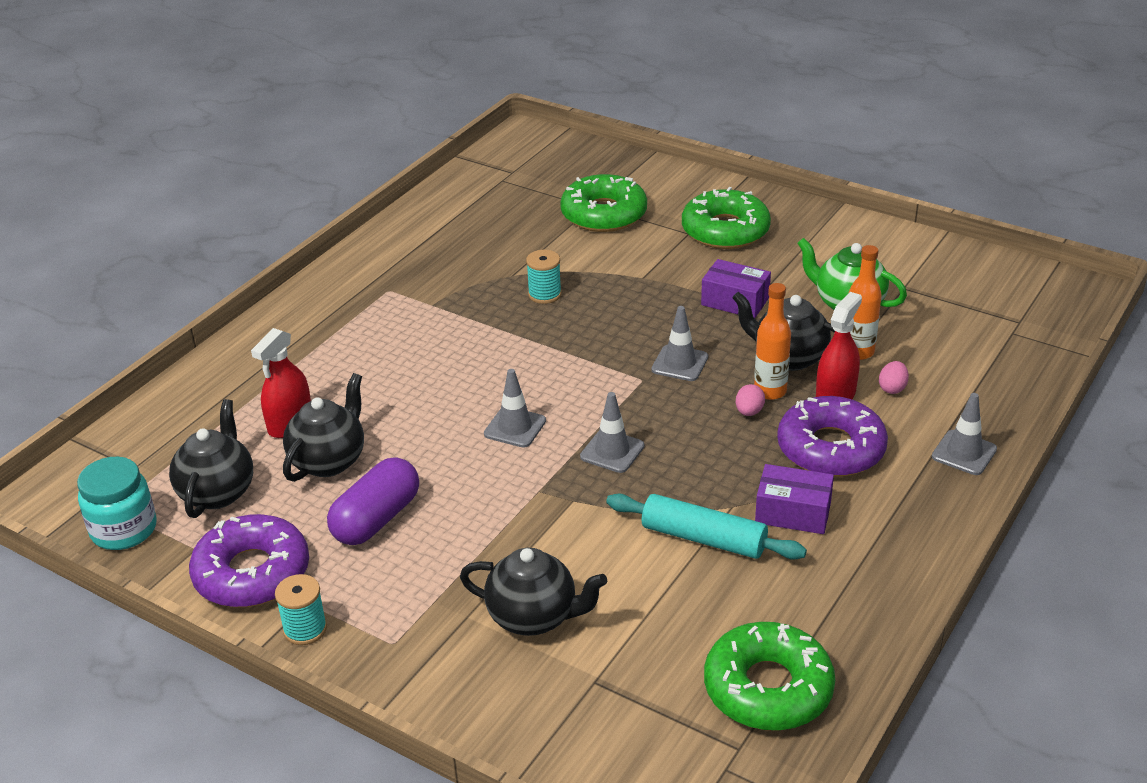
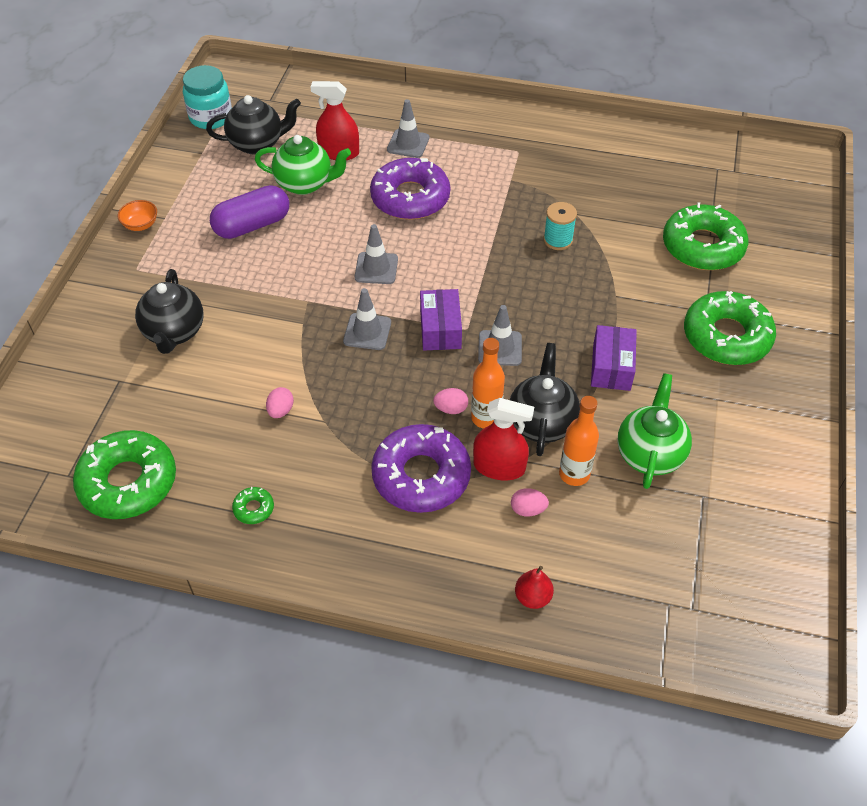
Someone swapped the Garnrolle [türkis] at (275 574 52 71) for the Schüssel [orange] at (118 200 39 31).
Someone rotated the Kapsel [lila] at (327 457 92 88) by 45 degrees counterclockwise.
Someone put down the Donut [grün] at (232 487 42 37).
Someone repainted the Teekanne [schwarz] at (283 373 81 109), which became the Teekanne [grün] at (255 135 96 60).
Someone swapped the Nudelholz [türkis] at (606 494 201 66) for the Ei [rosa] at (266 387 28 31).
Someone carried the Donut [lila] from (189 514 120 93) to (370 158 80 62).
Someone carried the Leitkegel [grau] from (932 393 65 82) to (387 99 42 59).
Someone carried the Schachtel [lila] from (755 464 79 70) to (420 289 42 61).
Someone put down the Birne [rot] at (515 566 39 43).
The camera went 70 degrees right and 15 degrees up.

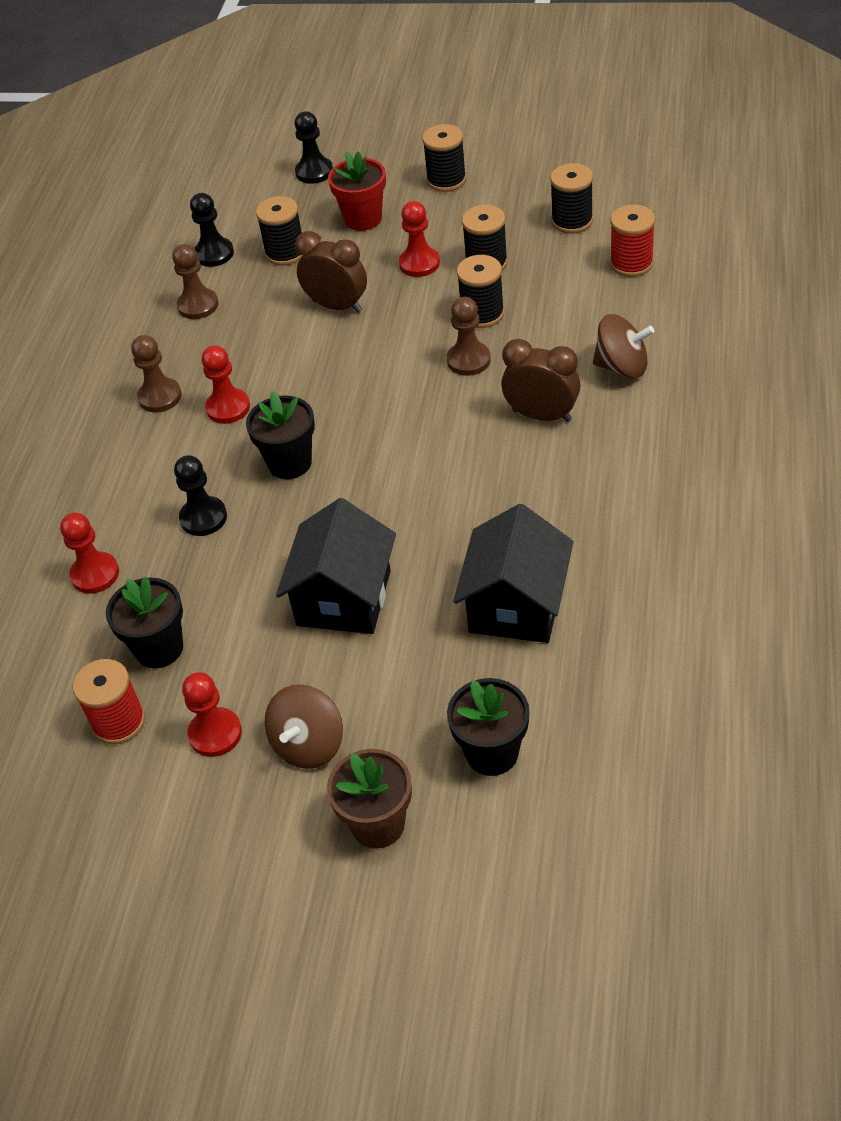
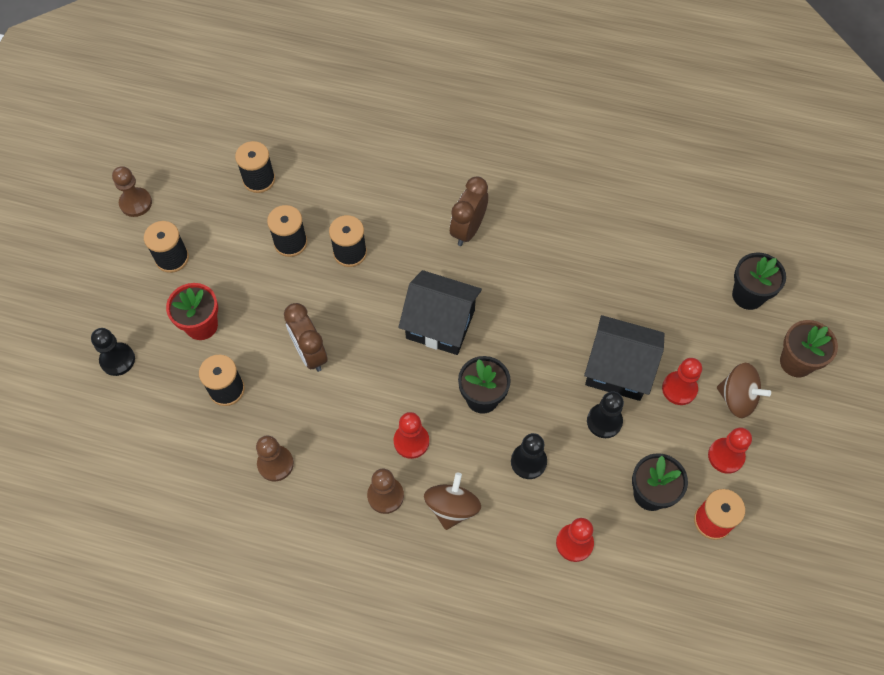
Someone carried the Bauer [braun] from (447 297 44 79) to (112 166 40 51).
Someone rotated the Wecker [braun] at (295 231 72 82) by 60 degrees counterclockwise.
Someone carried the Haus [schwarz] from (453 504 120 139) to (398 270 84 85).
Someone carried the Kreisel [braun] from (593 314 61 64) to (424 472 57 58).
Someone carried the Bauer [schwarz] from (190 193 44 74) to (587 391 37 47).
Someone carried the Bauer [rot] from (399 201 41 76) to (662 358 40 47).
Someone took away the Garnrolle [rot] at (610 205 45 72).
The camera went 90 degrees left and 15 degrees up.

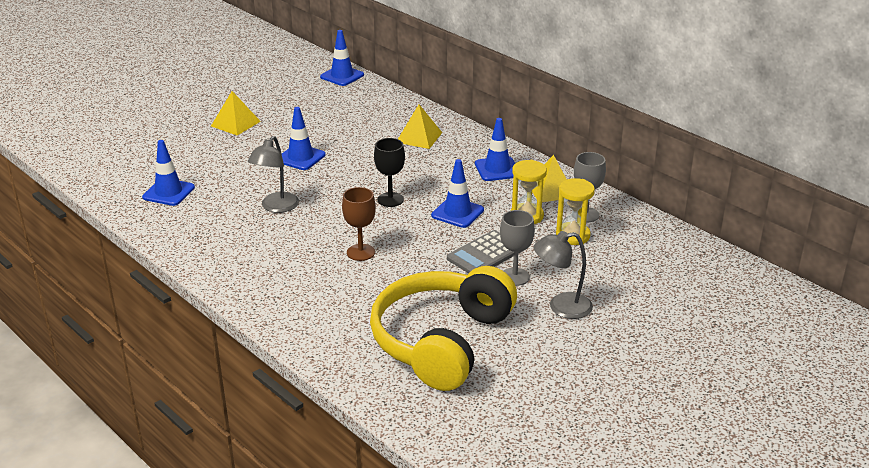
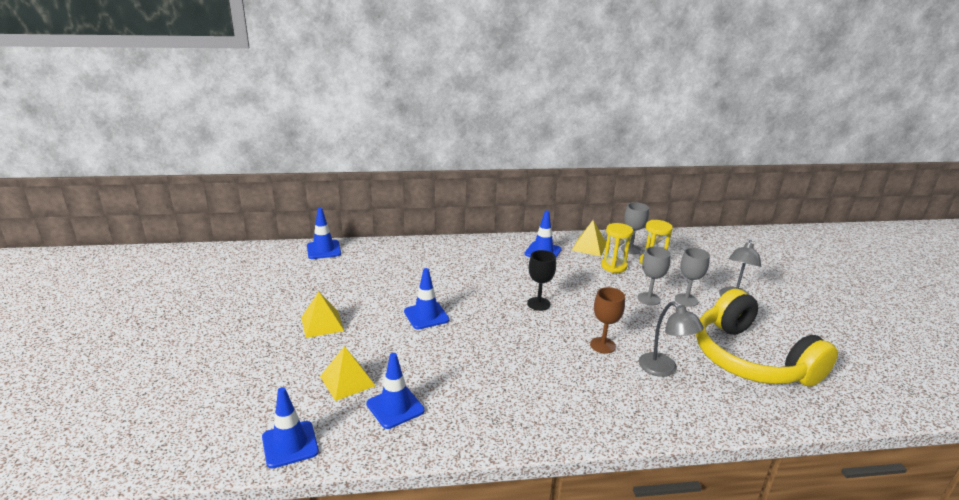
Someone carried the Leitkegel [blau] from (431 159 53 69) to (262 387 57 81).
Someone carried the Pyramide [gelb] from (398 104 44 45) to (320 346 55 55).
Someone swapped the Taschenrechner [grau] at (447 230 75 43) for the Kelch [grau] at (638 246 33 60).
Someone carried the Lampe [grau] from (248 136 51 77) to (639 302 65 75).
The camera went 55 degrees left and 5 degrees down.

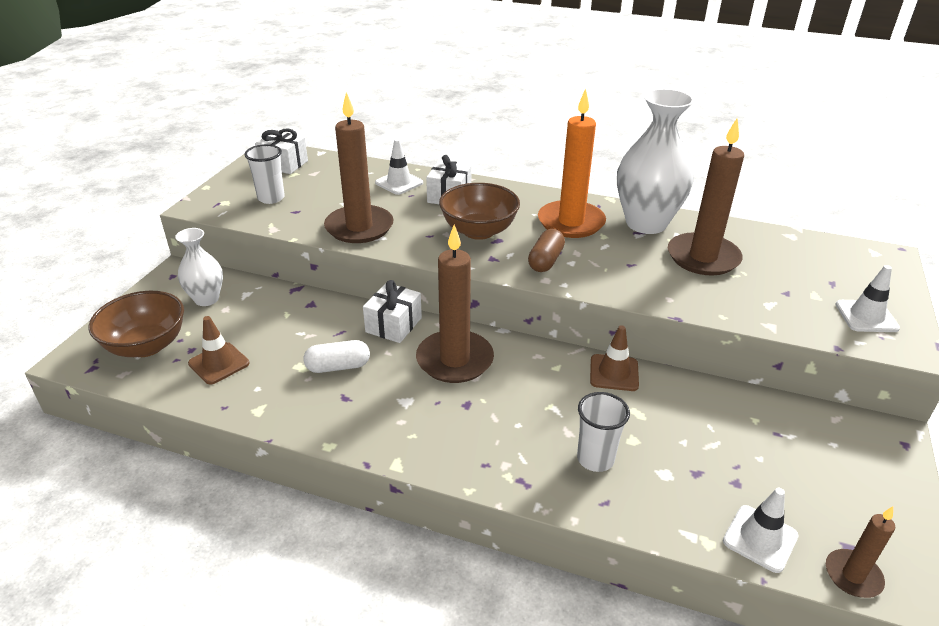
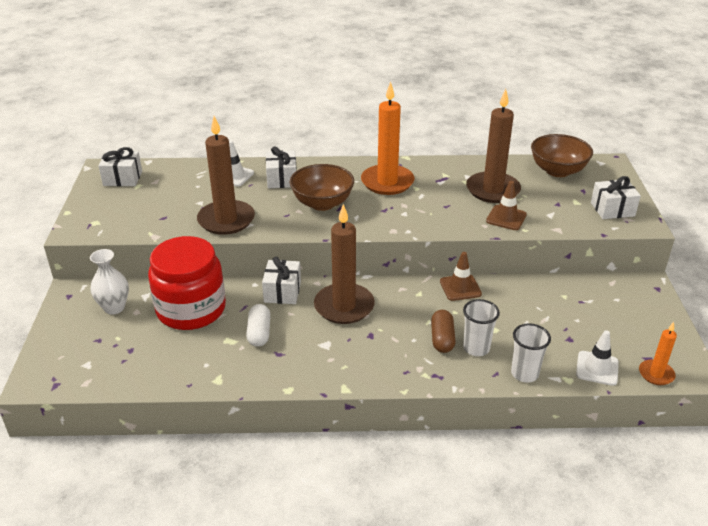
Someone put down the Einmachglas [rot] at (148 236 78 94).
Someone rotated the Kapsel [weiß] at (304 340 66 33) by 60 degrees counterclockwise.
Someone carried the Kapsel [braun] from (528 229 37 43) to (431 310 25 43).
Someone carried the Leitkegel [braun] from (188 316 61 69) to (486 181 41 49).
Someone carried the Becher [weiß] from (244 144 41 60) to (511 323 40 60).
Someone carried the Schüssel [braun] from (88 291 96 66) to (531 134 62 43).
Someone swapped the Leitkegel [weiß] at (835 265 65 67) for the Geschenk [weiß] at (591 176 50 43).
Someone repainted the Kerze [braun] at (826 506 69 92), which became the Kerze [orange] at (639 322 38 63).
Someone took away the Vase [weiß] at (617 89 78 145).
The camera went 20 degrees left and 0 degrees up.

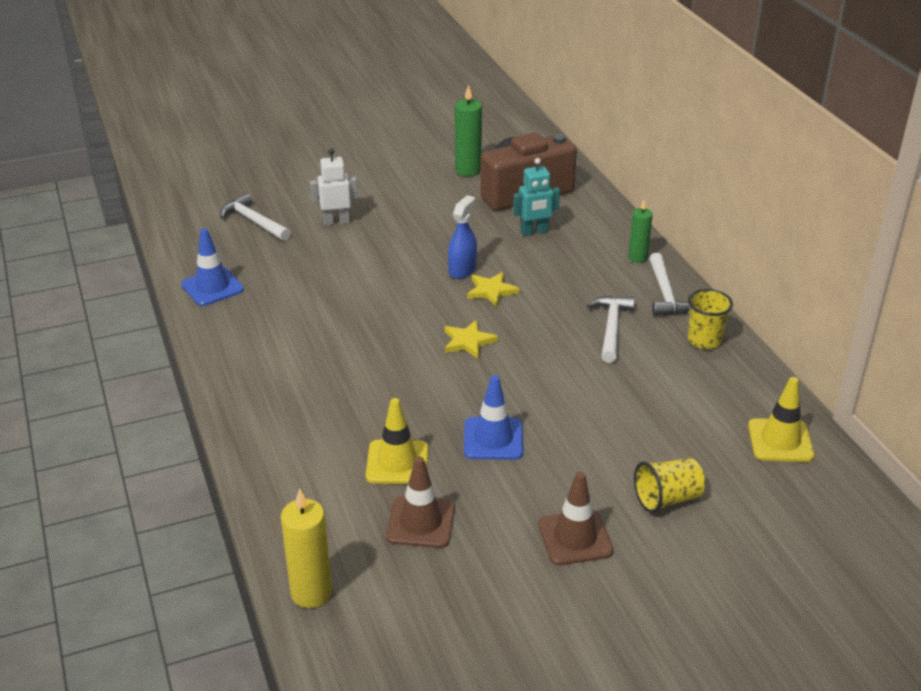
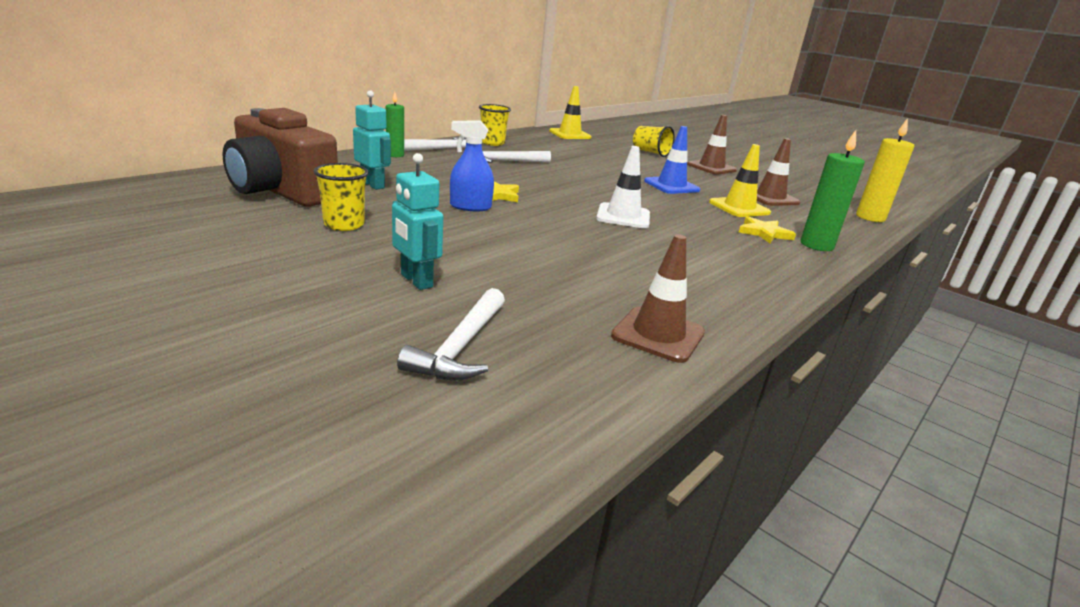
Someone put down the Becher [gelb] at (314 163 55 68).
Someone repainted the Roboter [weiß] at (310 148 48 78), which became the Roboter [türkis] at (392 153 51 137).
Someone put down the Leitkegel [weiß] at (596 146 54 82).
Someone repainted the Leitkegel [blau] at (181 228 63 78), which became the Leitkegel [braun] at (611 234 94 129).
Someone carried the Stern [gelb] from (445 320 53 39) to (739 216 57 27).
Someone carried the Kerze [grün] from (455 84 27 92) to (801 130 64 121).
The camera went 120 degrees left and 10 degrees down.

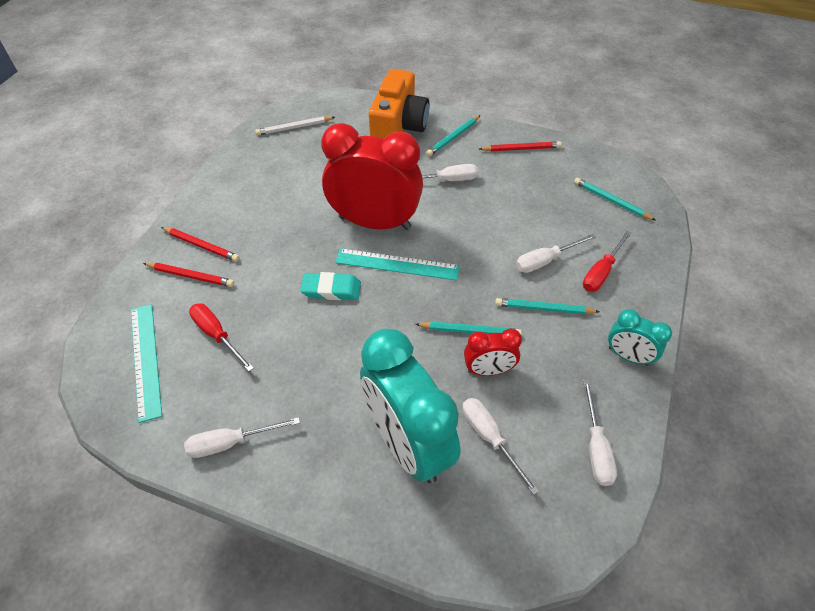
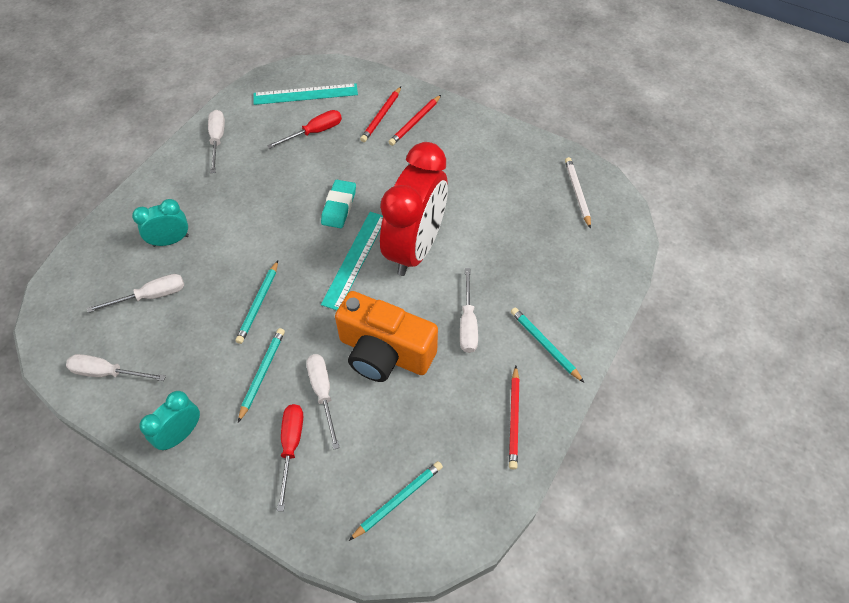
Someone scaled the Wecker [türkis] at (360 329 101 154) by 0.48.
Someone rotated the Schraubenzieher [rot] at (583 230 49 62) by 45 degrees clockwise.
Someone carried the Kamera [orange] from (369 69 61 70) to (335 291 103 91).
Someone took away the Wecker [rot] at (464 329 58 47).
The camera went 100 degrees right and 5 degrees up.

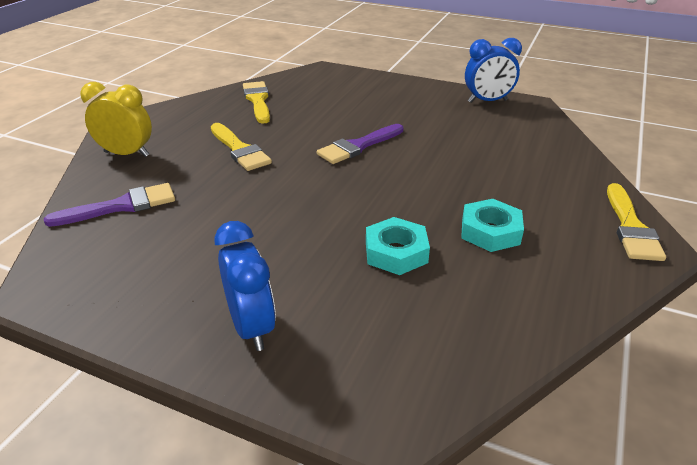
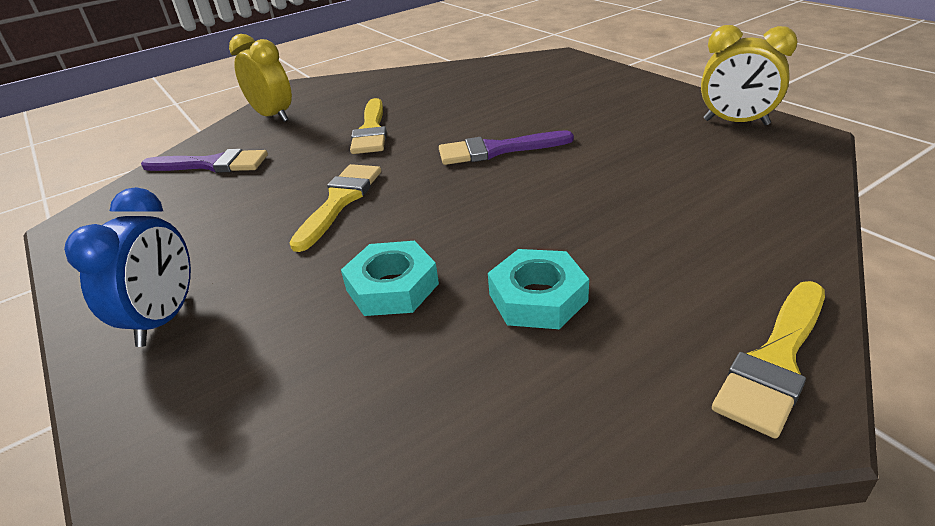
Someone carried the Pinsel [gelb] from (243 81 27 43) to (289 164 92 88).
Someone repainted the Wecker [blau] at (465 38 57 65), which became the Wecker [gelb] at (701 25 97 100).
The camera went 35 degrees right and 0 degrees up.

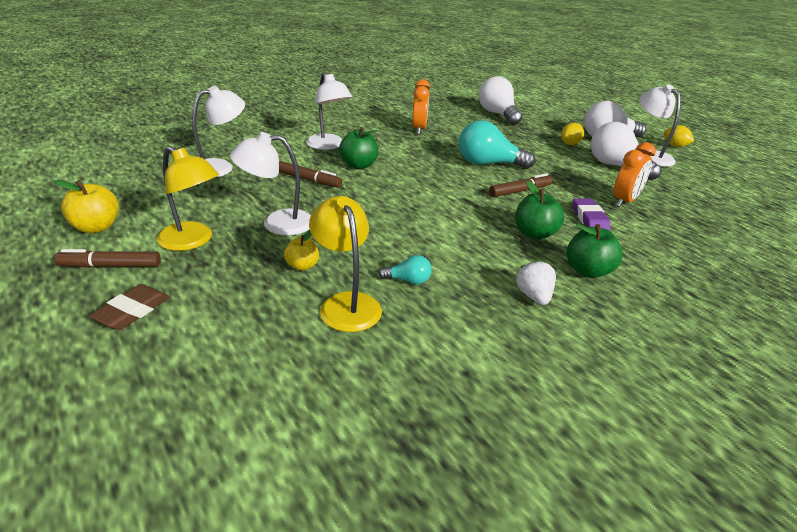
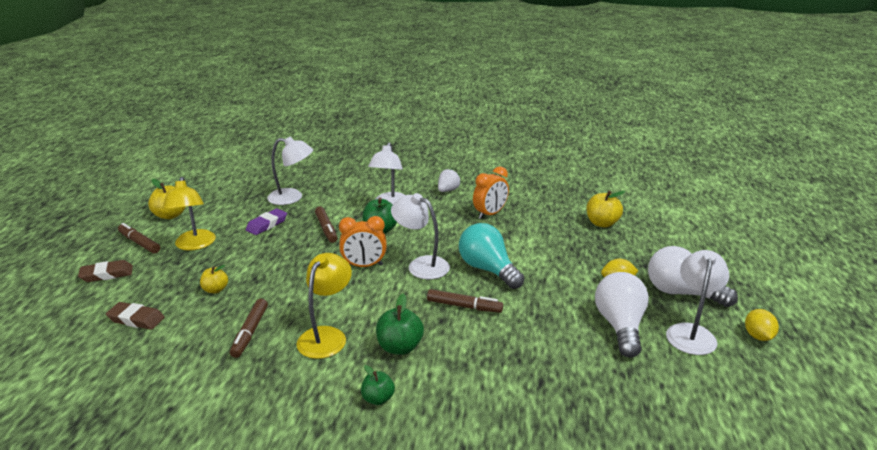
Someone put down the Radiergummi [braun] at (106 302 59 28).
Someone swapped the Glühbirne [türkis] at (378 255 54 29) for the Filzstift [braun] at (230 299 38 59).
Someone carried the Radiergummi [lila] from (573 198 38 33) to (246 208 41 27).
Someone carried the Lampe [gelb] from (309 196 73 136) to (296 253 56 106).
Someone carried the Wecker [orange] from (614 142 42 65) to (339 216 48 51).
Someone scaled the Apfel [grün] at (567 223 56 55) by 0.64.
Someone carried the Lampe [weiß] from (230 132 81 103) to (391 193 59 86).
Someone carried the Erdbeere [weiß] from (516 260 40 45) to (438 169 23 23).
Someone swapped the Glühbirne [weiß] at (479 76 43 49) for the Apfel [gelb] at (586 191 39 37).
The camera went 45 degrees right and 5 degrees down.

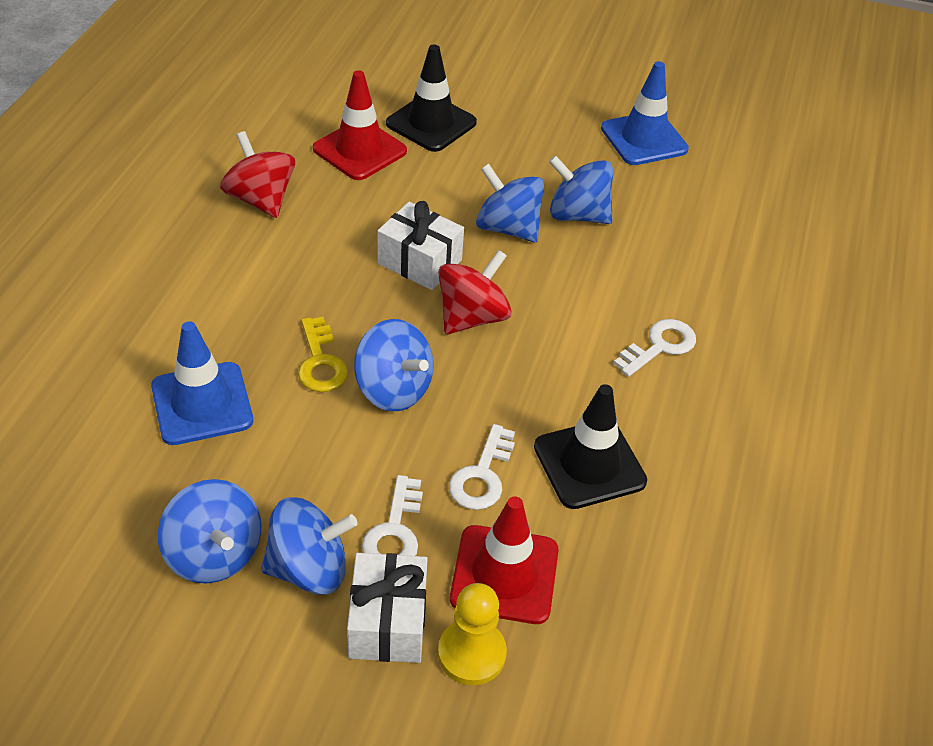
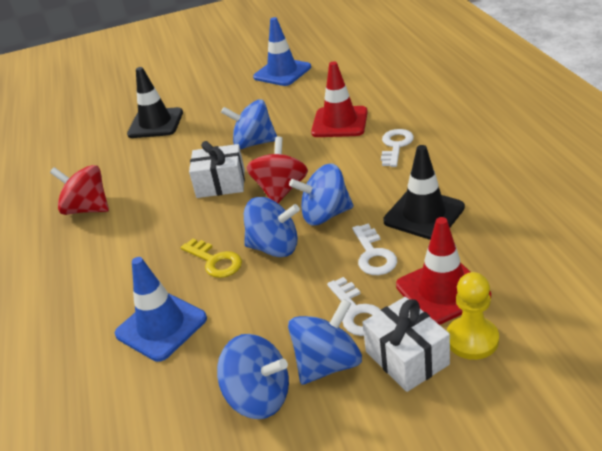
Someone carried the Kreisel [blau] from (549 155 64 69) to (289 164 64 62).
Someone carried the Leitkegel [rot] from (313 71 94 109) to (311 61 57 76).
The camera went 25 degrees left and 10 degrees down.

